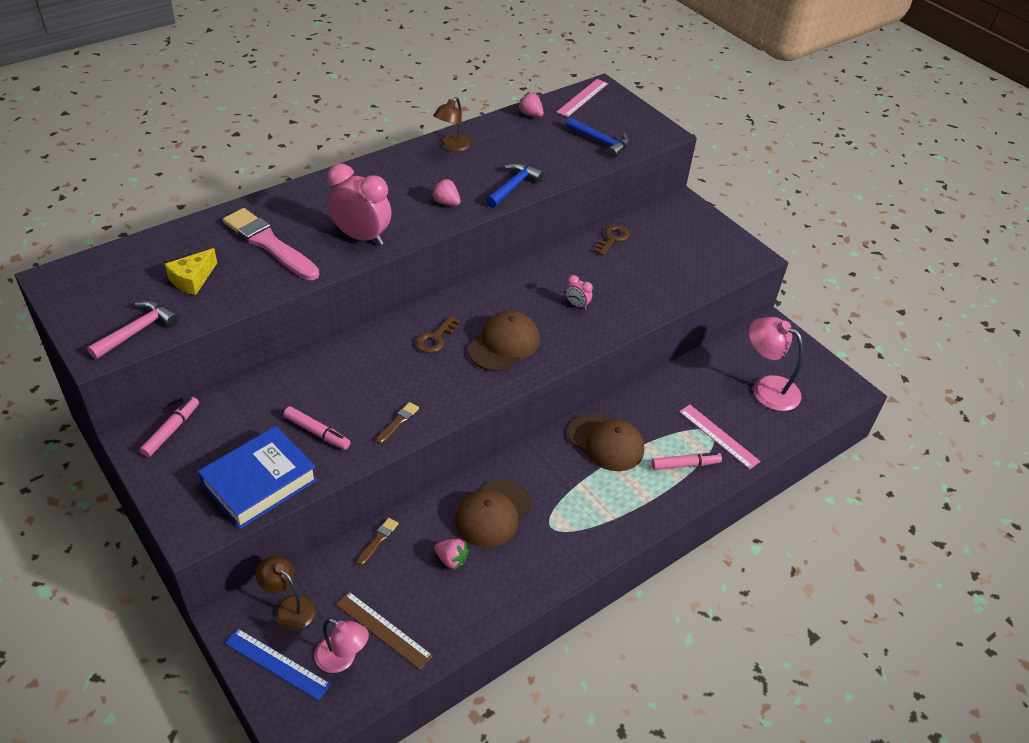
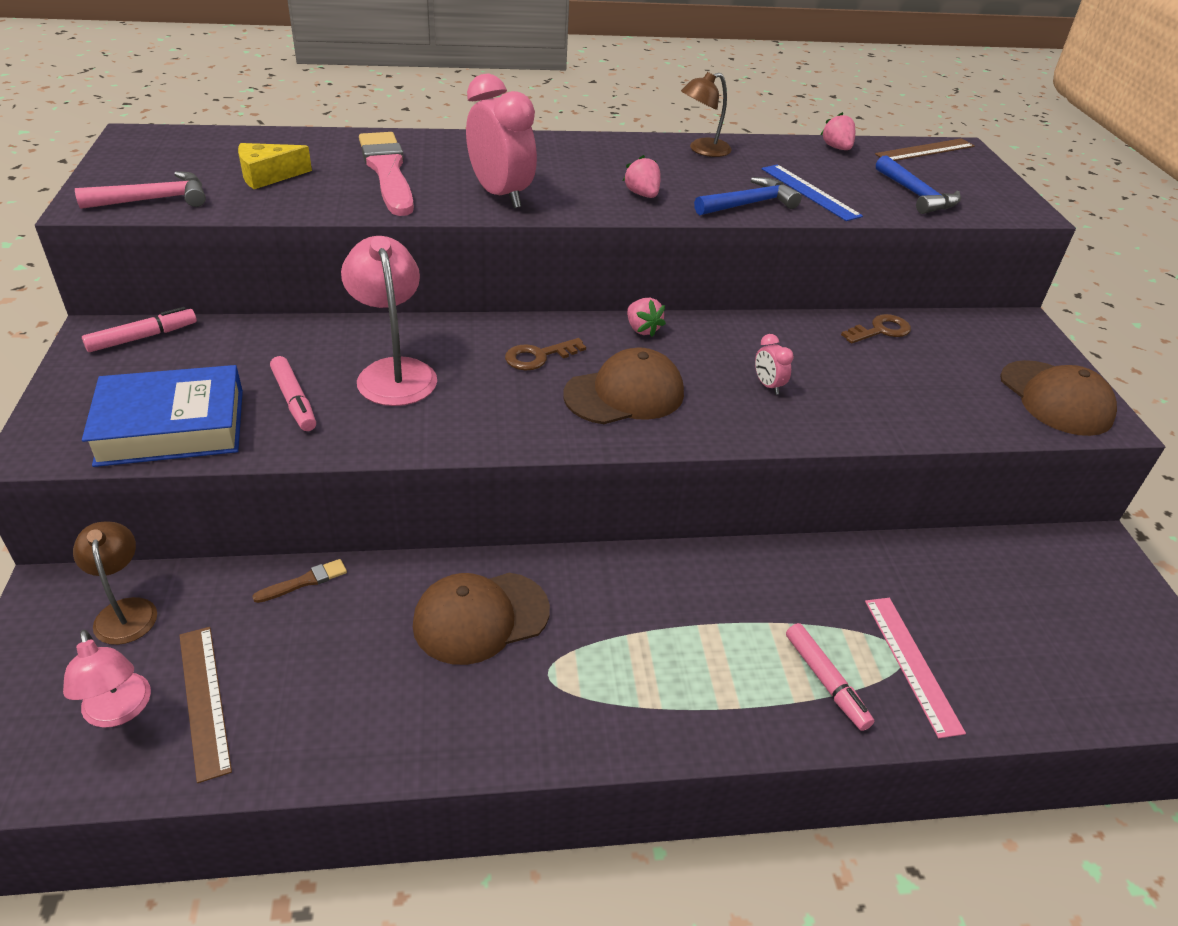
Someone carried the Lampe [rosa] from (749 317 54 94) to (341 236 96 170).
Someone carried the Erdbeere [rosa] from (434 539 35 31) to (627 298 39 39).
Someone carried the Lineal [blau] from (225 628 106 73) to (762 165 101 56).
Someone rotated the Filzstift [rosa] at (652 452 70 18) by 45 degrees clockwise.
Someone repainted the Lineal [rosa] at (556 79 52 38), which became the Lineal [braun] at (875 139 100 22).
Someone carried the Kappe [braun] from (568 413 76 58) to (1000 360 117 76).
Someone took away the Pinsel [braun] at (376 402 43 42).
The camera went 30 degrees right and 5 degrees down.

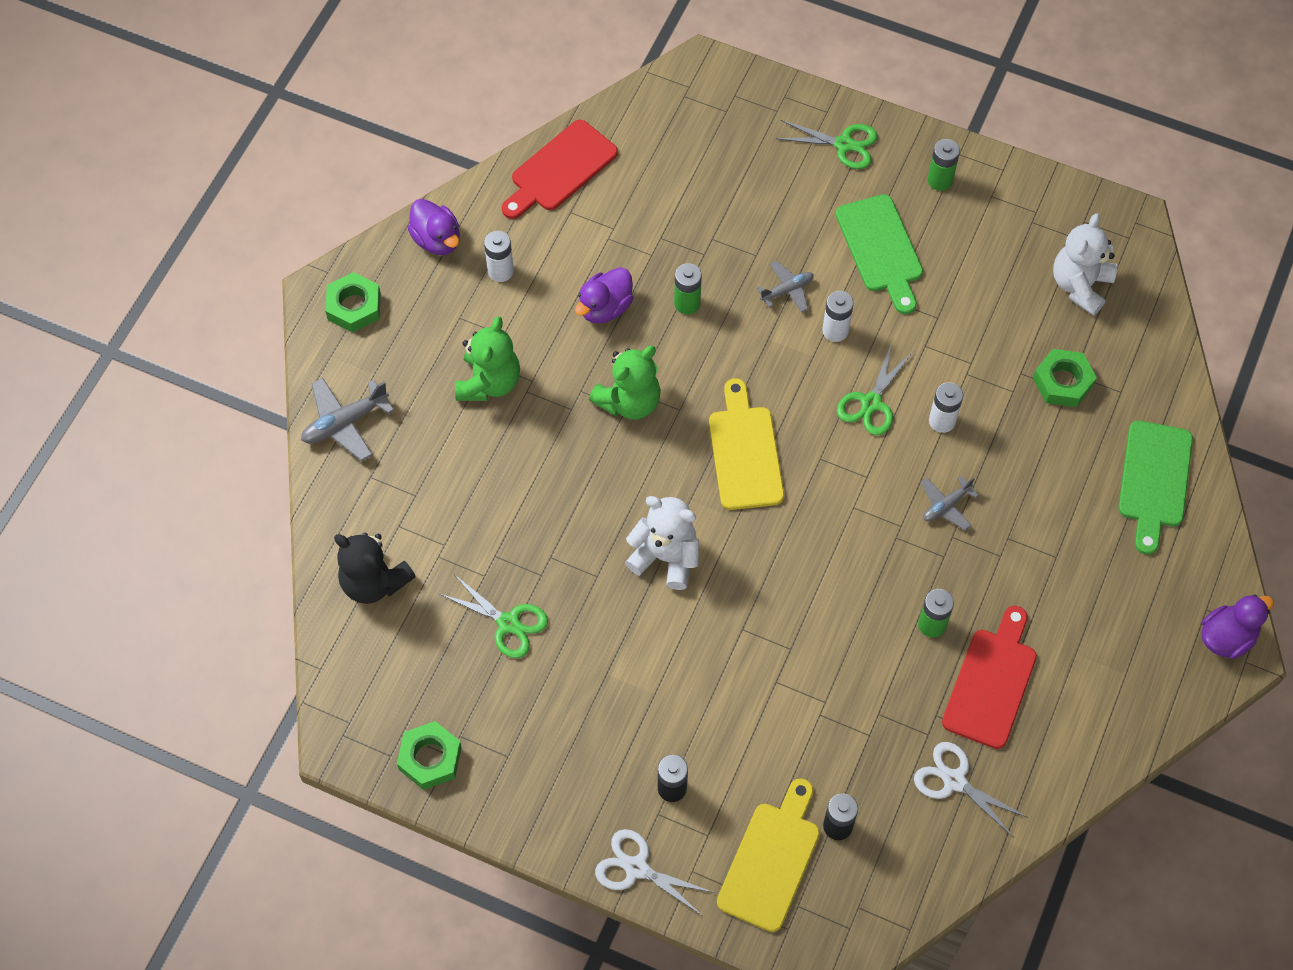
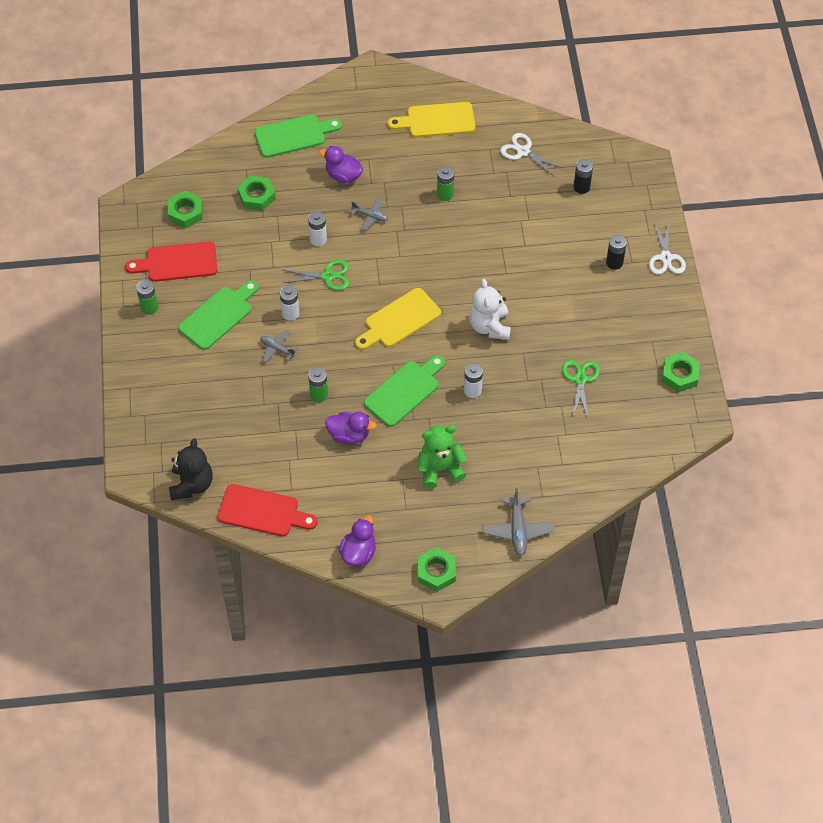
Someone carried the Schneidebrett [rot] from (942 606 95 143) to (125 242 92 40).
Someone swapped the Teddybär [weiß] at (1053 213 64 103) for the Sechskantmutter [grün] at (168 191 35 37).
Someone carried the Teddybär [schwarz] from (334 532 82 72) to (169 438 44 62).
Someone carried the Ente [lila] from (1201 595 73 64) to (319 146 44 37).
Someone swapped the Teddybär [grün] at (589 346 72 73) for the Schneidebrett [grün] at (364 355 81 72).
Someone carried the Schneidebrett [gelb] from (717 778 103 154) to (388 102 87 35).
Someone carried the Batterie [weiß] from (484 231 30 51) to (464 363 19 35).
Someone rotated the Flugzeug [grau] at (301 378 93 83) by 60 degrees clockwise.
Someone rotated the Schere [weiß] at (914 742 114 96) by 120 degrees clockwise.
Someone took away the Schere [grün] at (776 120 102 49).
The camera went 120 degrees left and 5 degrees down.

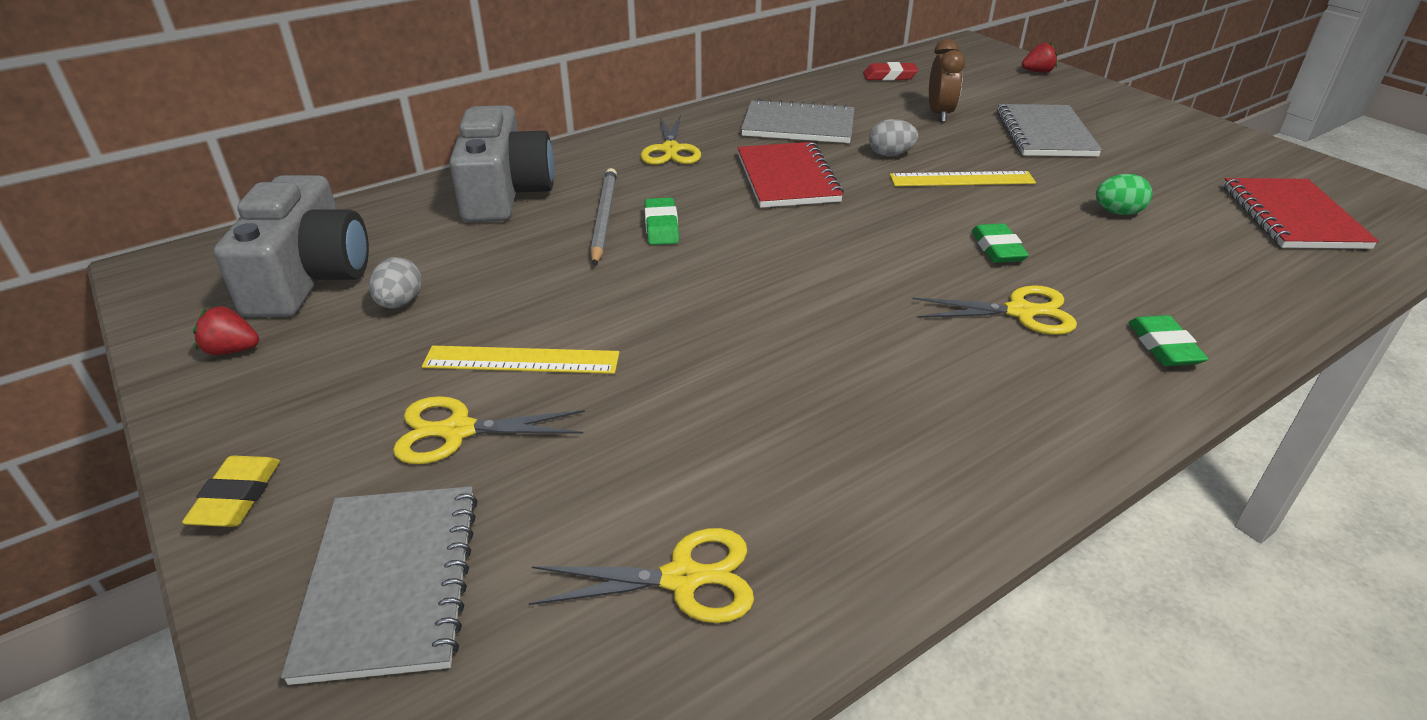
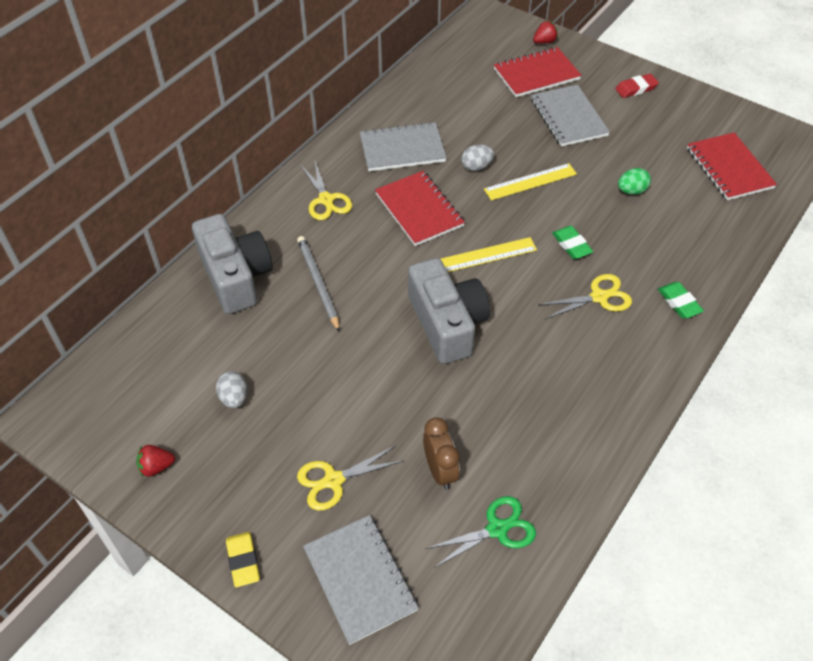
Someone carried the Kamera [grau] from (214 175 155 142) to (408 258 82 106).
Someone carried the Wecker [braun] from (929 39 36 83) to (423 417 37 73).
Someone repainted the Schere [gelb] at (528 528 226 95), which became the Schere [grün] at (425 496 111 72).
Someone carried the Lineal [gelb] from (422 346 198 28) to (441 237 96 35).
Someone put down the Notizbuch [rot] at (494 47 88 50).
Someone carried the Radiergummi [rot] from (863 62 55 19) to (615 74 44 24).
Someone took away the Radiergummi [grün] at (645 198 34 47).
The camera went 20 degrees left and 15 degrees up.

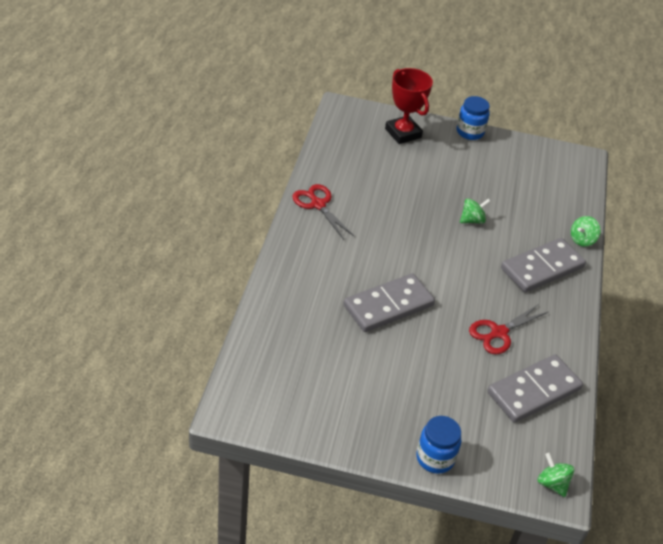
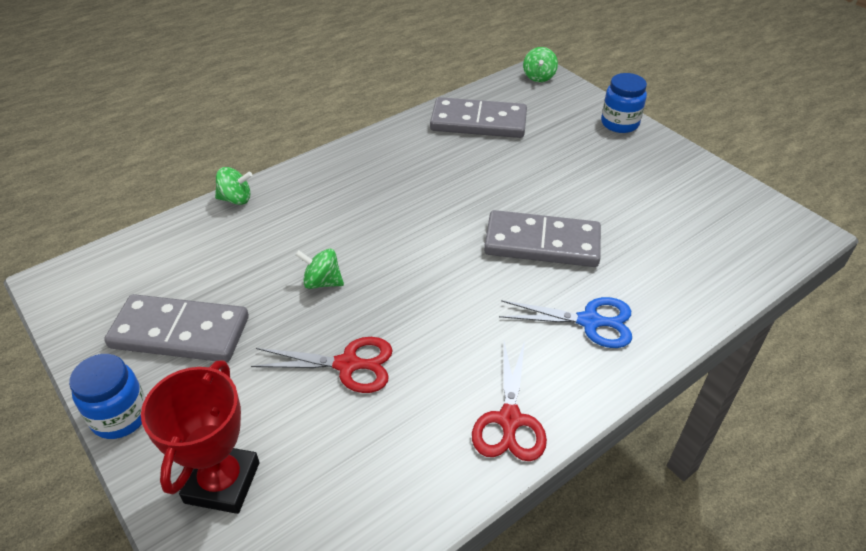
Someone carried the Dominostein [grau] from (501 238 85 54) to (104 294 145 68).
Someone carried the Schere [rot] from (469 304 79 50) to (251 337 142 56).
Someone put down the Schere [blau] at (499 297 133 51).
The camera went 135 degrees left and 0 degrees up.

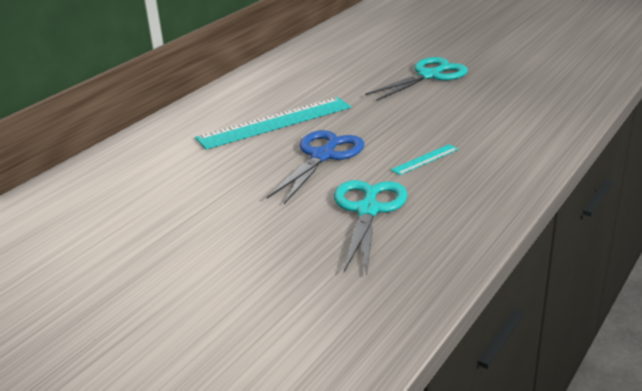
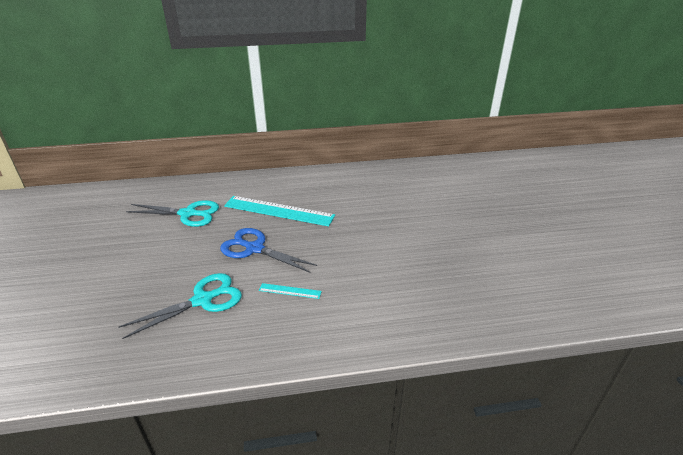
Someone carried the Schere [türkis] from (365 57 103 44) to (126 200 93 27).
Someone rotated the Schere [blau] at (267 130 97 74) by 135 degrees counterclockwise.
The camera went 45 degrees right and 5 degrees up.

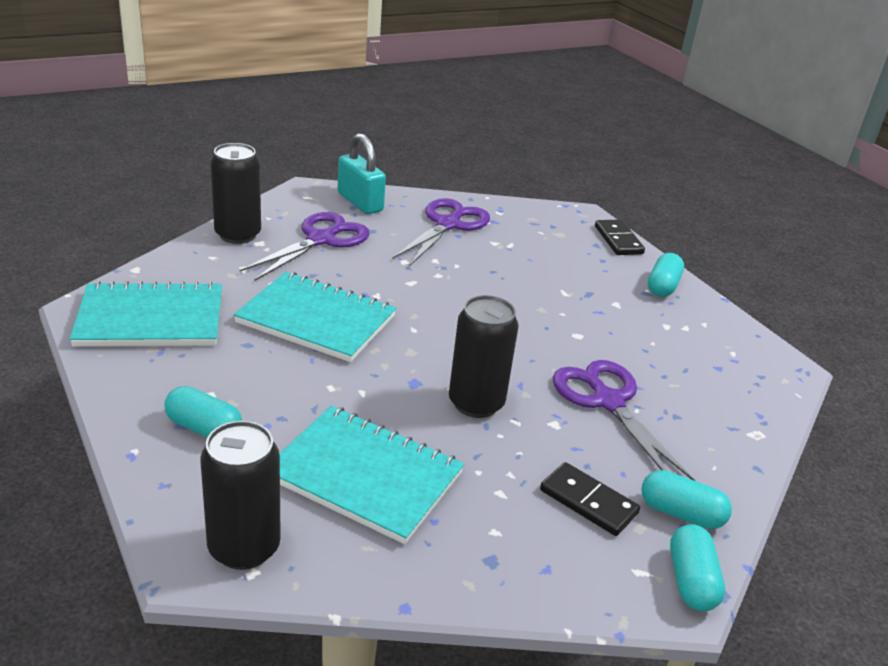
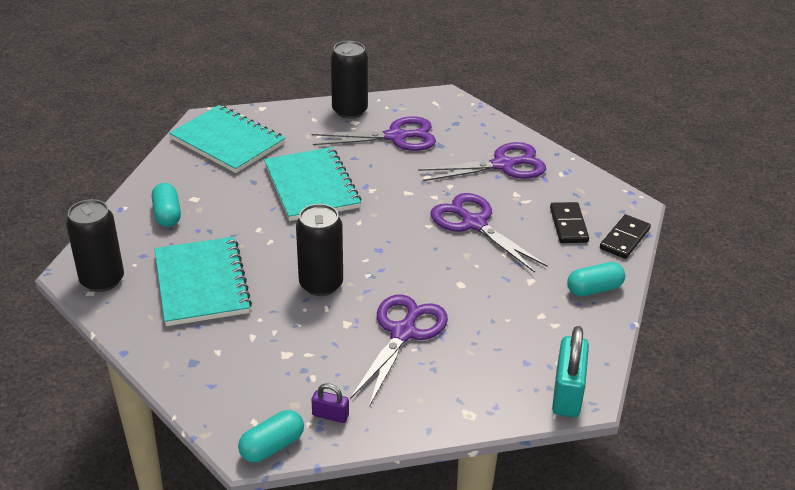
Someone swapped the Kapsel [türkis] at (641 470 91 59) for the Vorhängeschloss [lila] at (311 383 38 40).
Someone put down the Schere [lila] at (431 193 117 80).
Someone carried the Dominostein [schwarz] from (540 462 100 74) to (550 202 39 41).
Someone carried the Vorhängeschloss [türkis] from (338 133 48 81) to (552 326 37 91).
The camera went 50 degrees right and 5 degrees up.

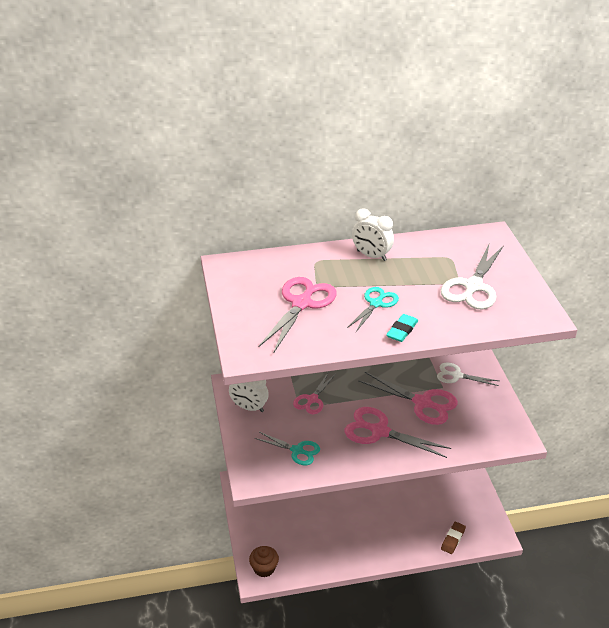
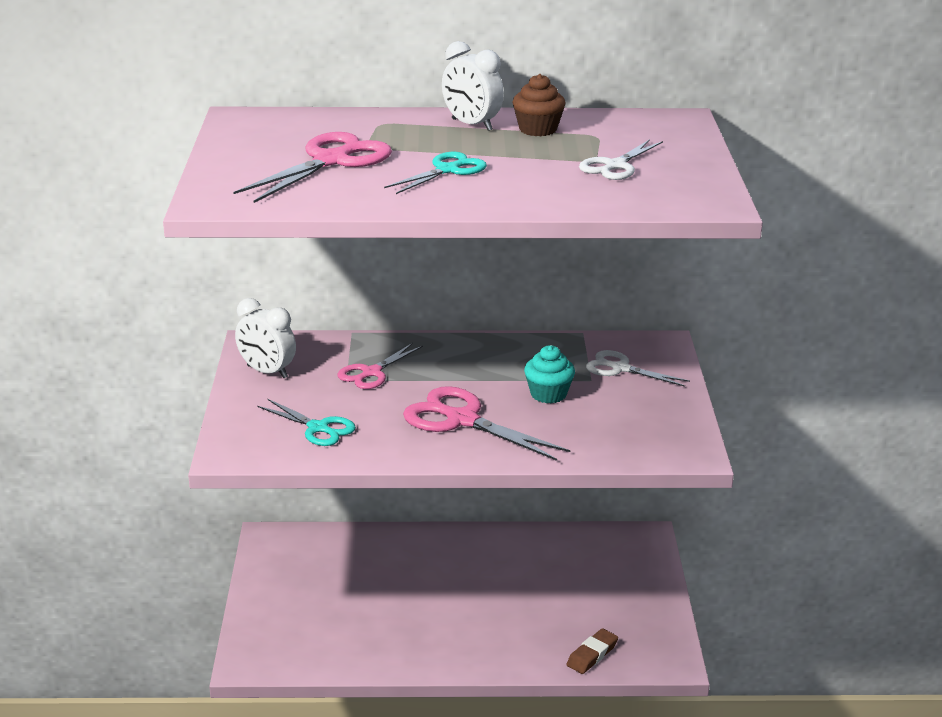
Someone carried the Muffin [braun] from (249 546 30 31) to (512 74 53 62).
Someone swapped the Schere [rosa] at (358 372 100 53) for the Muffin [türkis] at (524 345 51 58).
Someone scaled the Schere [weiß] at (441 245 63 64) by 0.63.
Someone took away the Radiergummi [türkis] at (386 314 32 28).
The camera went 10 degrees right and 10 degrees down.

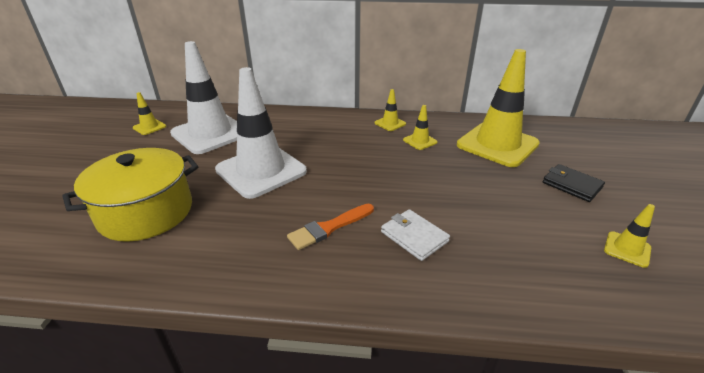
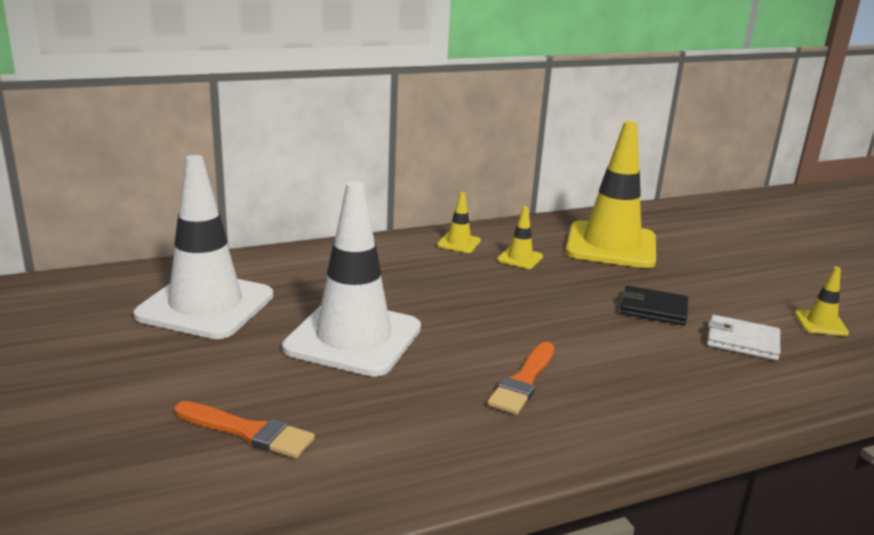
Someone swapped the Kochtopf [gelb] at (62 148 136 94) for the Pinsel [orange] at (175 401 140 57).
Someone carried the Geldbörse [schwarz] from (543 164 62 38) to (620 286 68 39).
Someone carried the Geldbörse [weiß] from (381 209 69 52) to (707 315 73 45).
Someone took away the Leitkegel [gelb] at (133 92 33 43).
The camera went 30 degrees left and 10 degrees down.

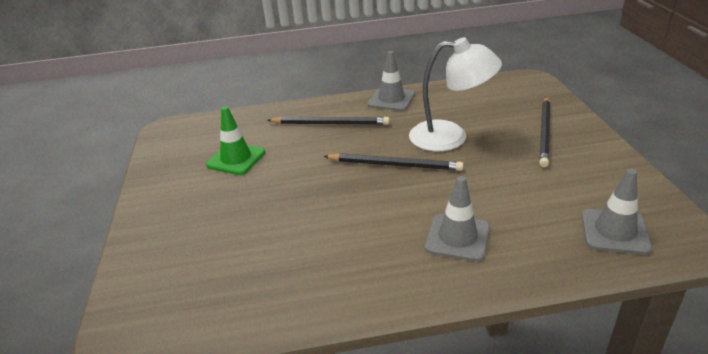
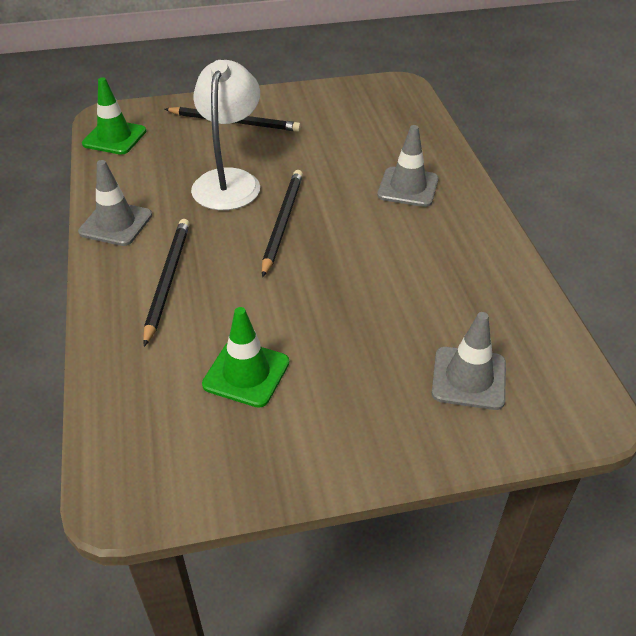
Someone put down the Leitkegel [grün] at (82 77 64 78).
Someone carried the Leitkegel [grau] from (582 169 70 86) to (432 312 74 98).
The camera went 95 degrees left and 10 degrees up.

